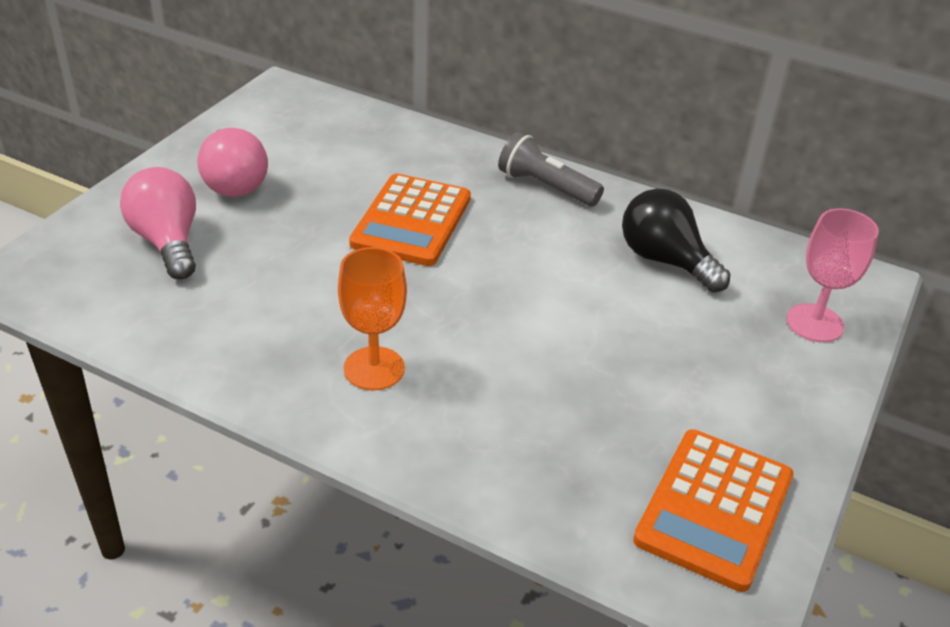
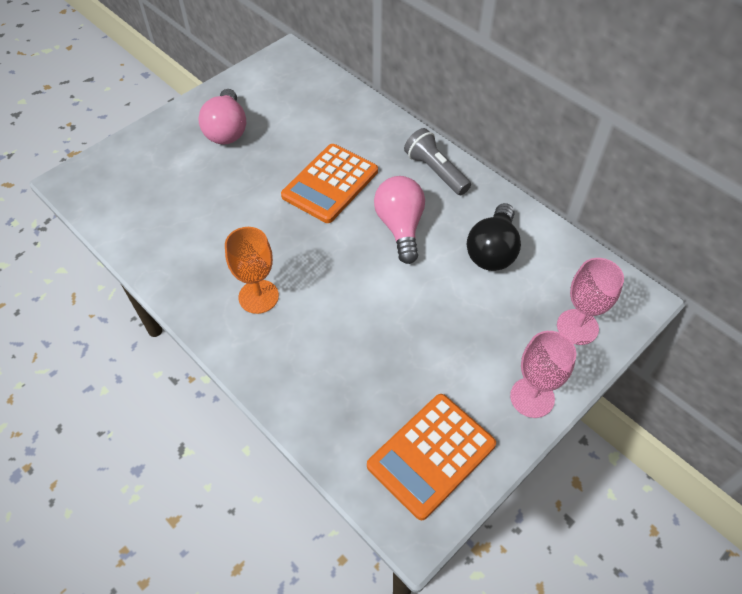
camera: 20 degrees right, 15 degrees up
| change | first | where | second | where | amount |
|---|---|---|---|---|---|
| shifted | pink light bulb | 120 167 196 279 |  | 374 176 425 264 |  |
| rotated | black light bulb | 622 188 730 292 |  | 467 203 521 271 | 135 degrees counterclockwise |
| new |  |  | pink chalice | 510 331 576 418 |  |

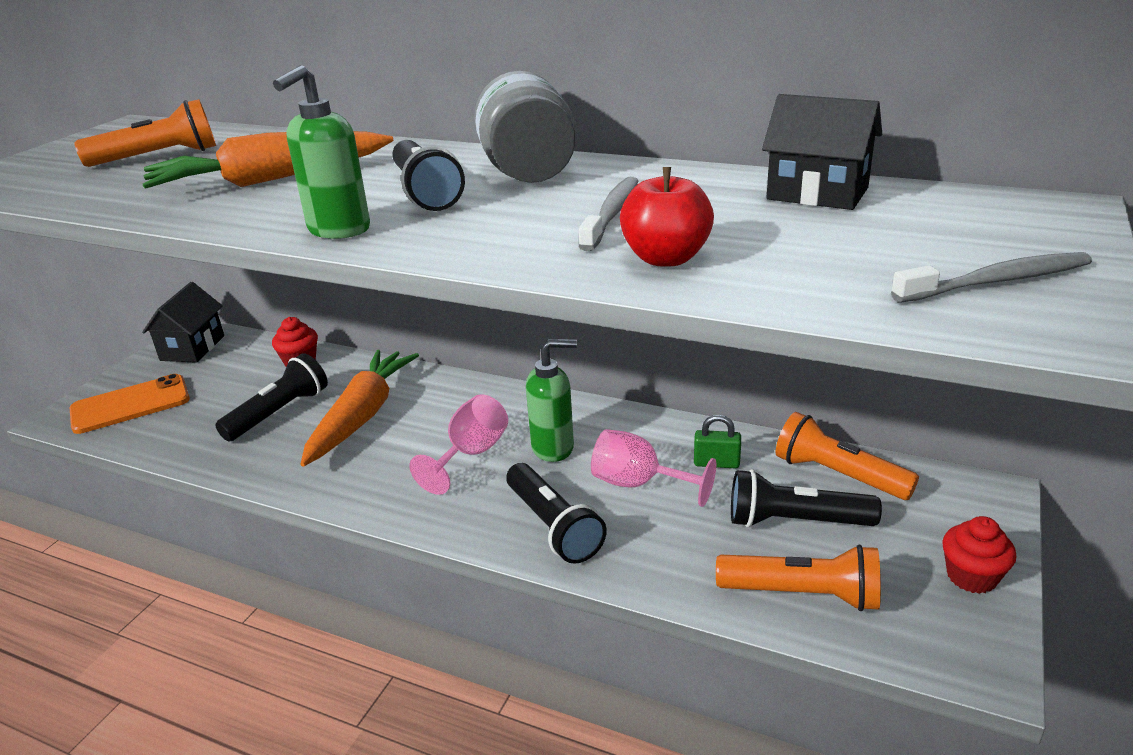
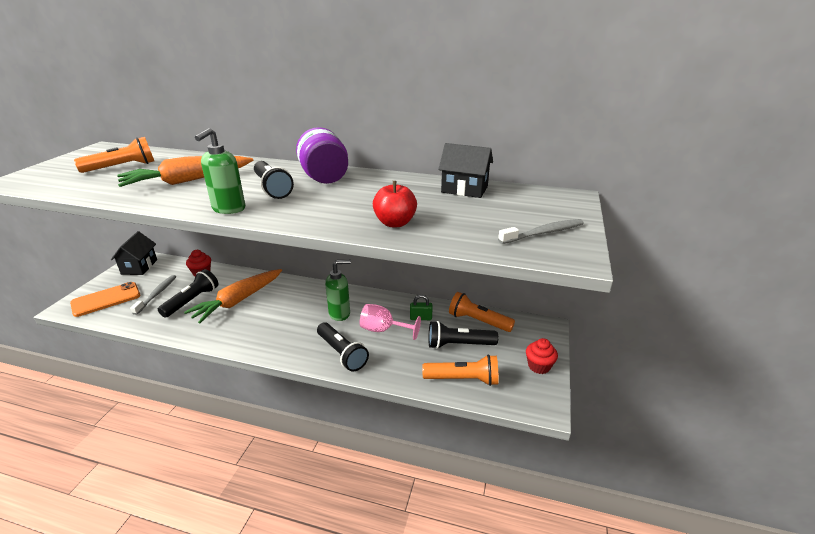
camera: 10 degrees left, 0 degrees up
| change | first | where | second | where | amount |
|---|---|---|---|---|---|
| repainted | ash-grey jam jar | 474 71 576 183 | purple jam jar | 296 127 348 184 |  |
| shifted | ash-grey dental brush | 579 177 638 251 |  | 130 275 176 315 |  |
| rotated | bright orange carrot | 300 350 419 467 |  | 184 269 282 323 | 150 degrees counterclockwise |
| gone | pink chalice | 409 394 508 495 |  |  |  |

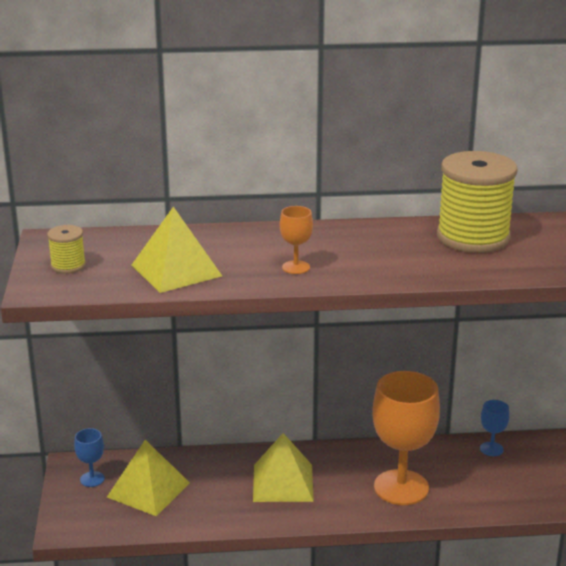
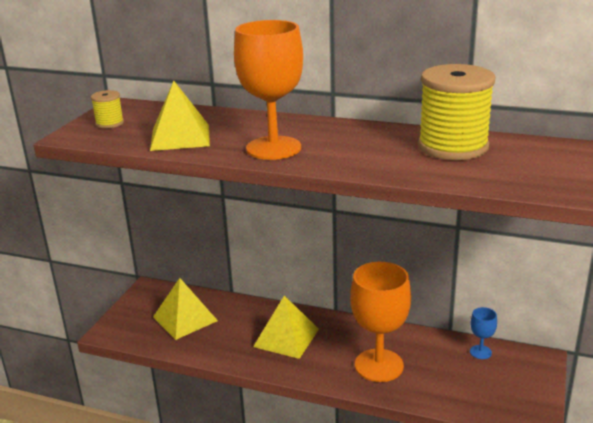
camera: 25 degrees right, 0 degrees up
| change | first | where | second | where | amount |
|---|---|---|---|---|---|
| scaled | bright orange chalice | 280 206 313 274 |  | 234 20 303 160 | x2.23 |
| gone | blue chalice | 74 428 105 487 |  |  |  |

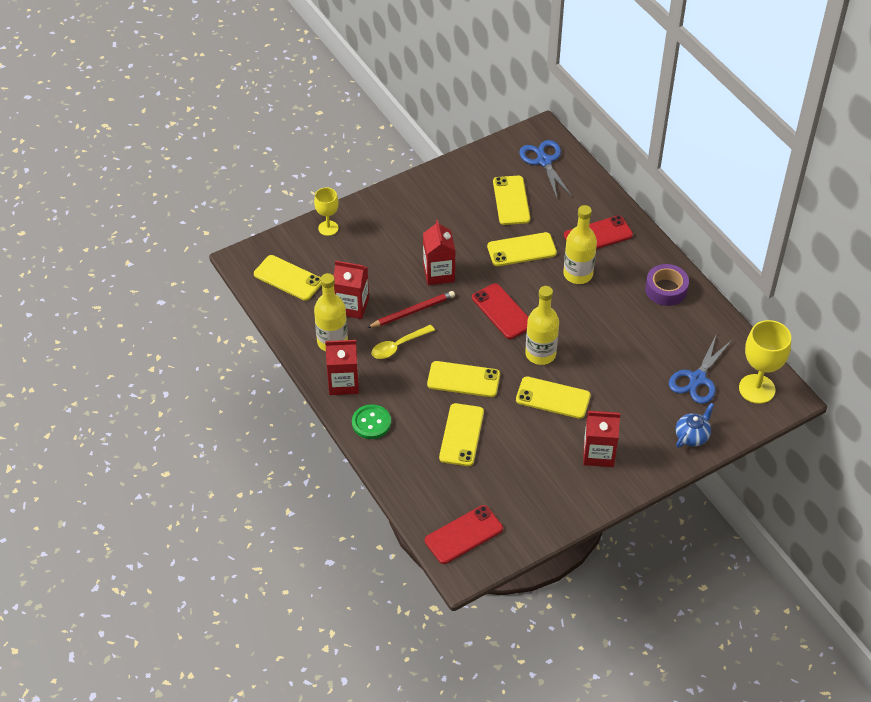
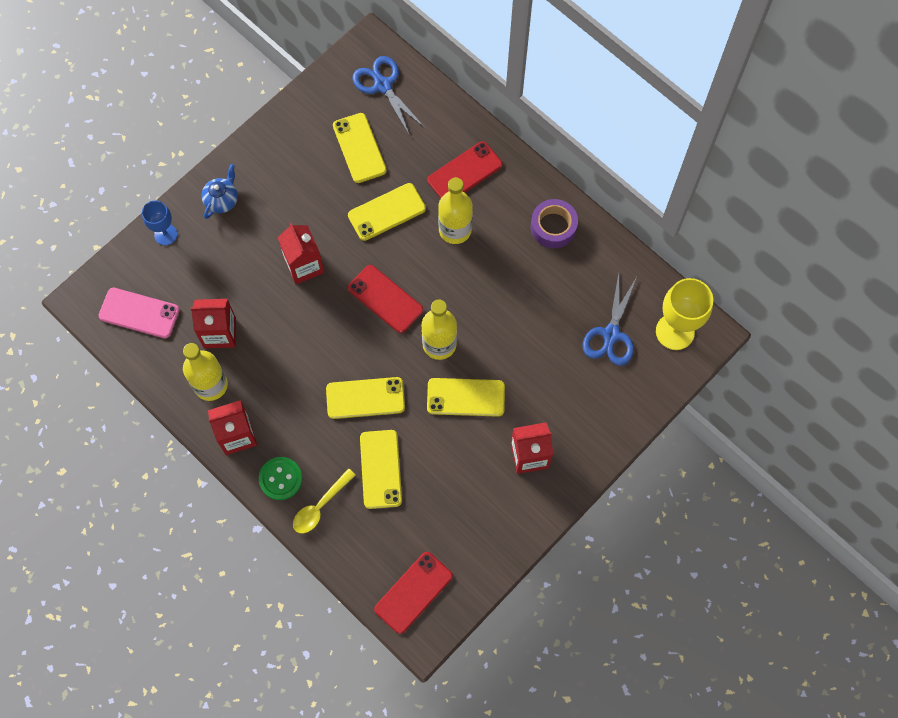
camera: 15 degrees left, 20 degrees up
| change | first | where | second | where | amount |
|---|---|---|---|---|---|
| repainted | yellow chalice | 314 187 339 236 | blue chalice | 142 201 177 245 |  |
| repainted | yellow mobile phone | 254 255 321 301 | pink mobile phone | 98 288 180 338 |  |
| gone | red lead pencil | 367 291 455 328 |  |  |  |
| shifted | yellow teaspoon | 372 325 435 359 |  | 293 468 356 534 |  |
| shifted | blue teapot | 675 403 714 448 |  | 201 164 238 219 |  |

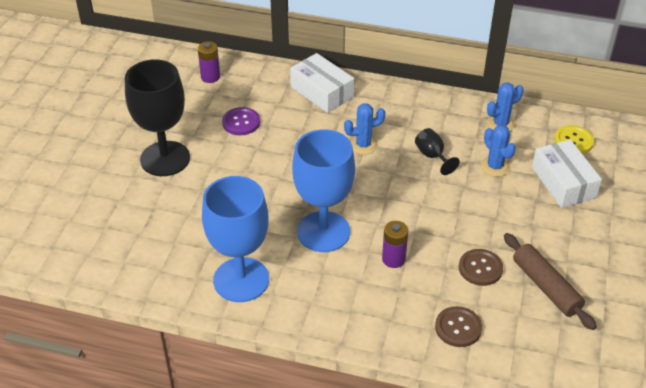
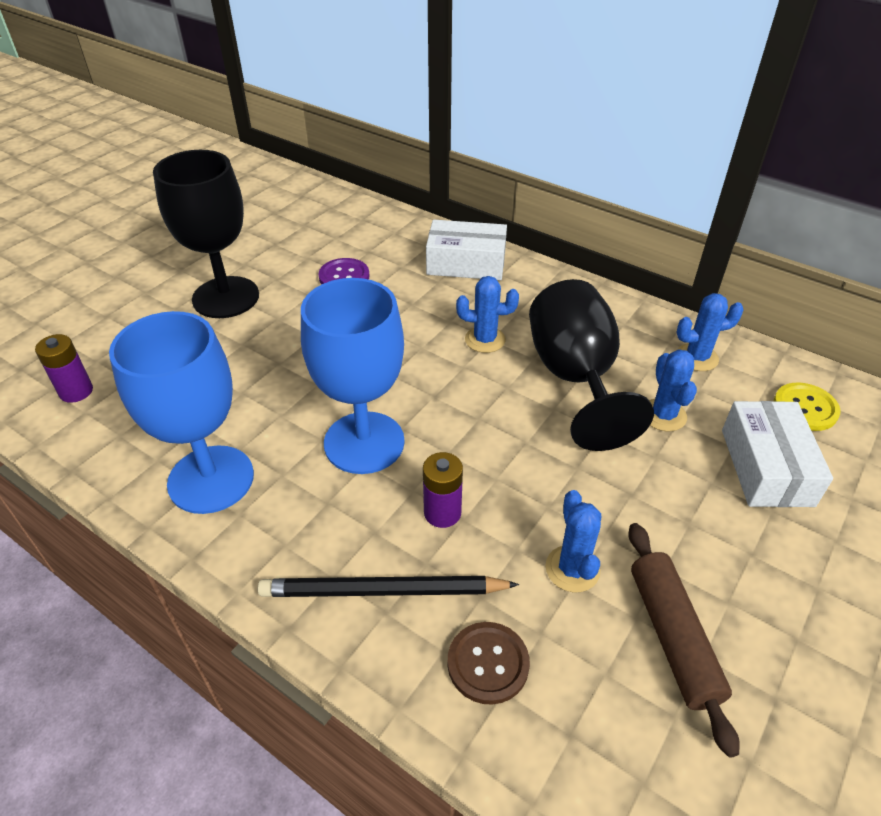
camera: 20 degrees right, 0 degrees up
| change | first | where | second | where | amount |
|---|---|---|---|---|---|
| shifted | purple AA battery | 198 41 220 83 |  | 35 334 93 403 |  |
| rotated | white package | 290 53 354 113 |  | 426 220 507 280 | 60 degrees counterclockwise |
| scaled | black chalice | 415 128 460 175 |  | 529 279 654 451 | x2.25 |
| swapped | dark brown shirt button | 459 249 503 286 | blue cactus | 545 490 601 592 |  |
| new |  |  | black lead pencil | 258 576 519 597 |  |

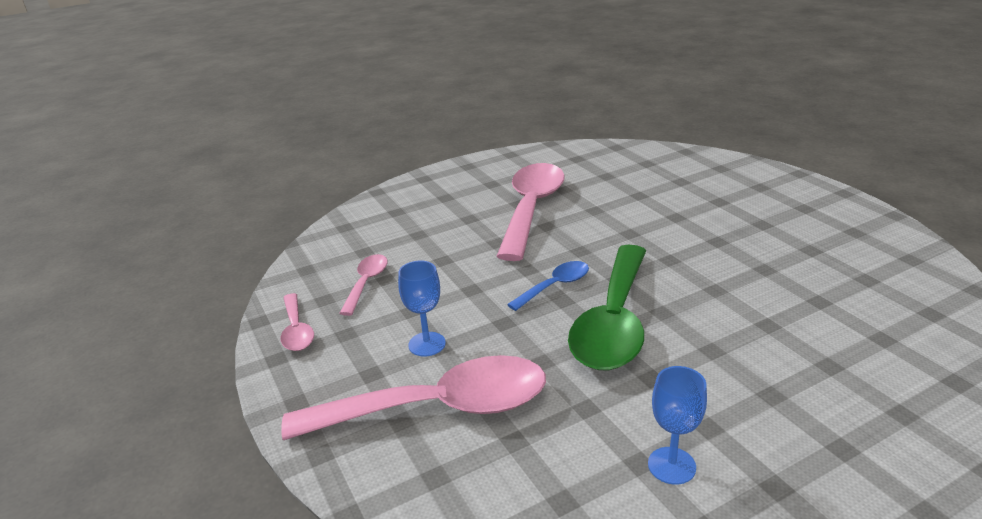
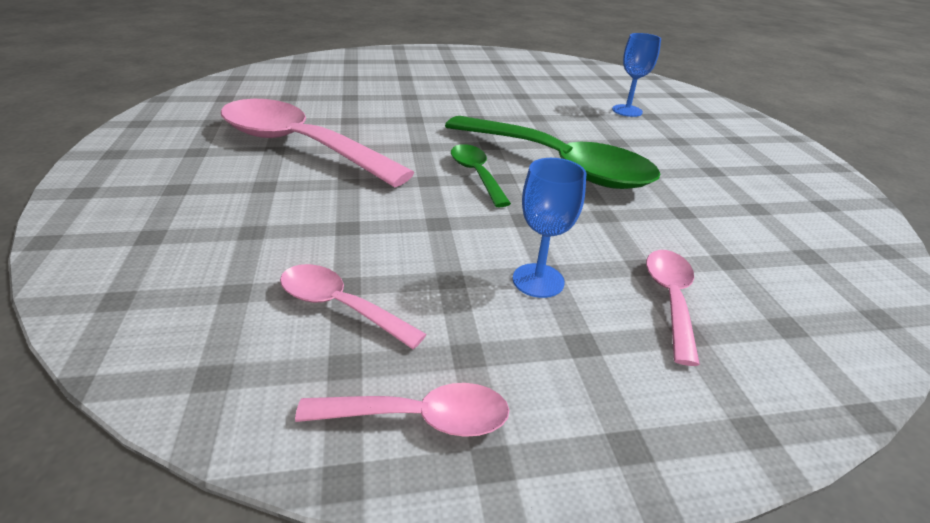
camera: 75 degrees left, 5 degrees up
| change | first | where | second | where | amount |
|---|---|---|---|---|---|
| repainted | blue teaspoon | 507 261 589 311 | leaf-green teaspoon | 451 144 511 207 |  |
| scaled | pink teaspoon | 281 355 546 440 |  | 646 250 700 366 | x0.48 |
| shifted | blue chalice | 648 366 707 485 |  | 612 33 661 117 |  |

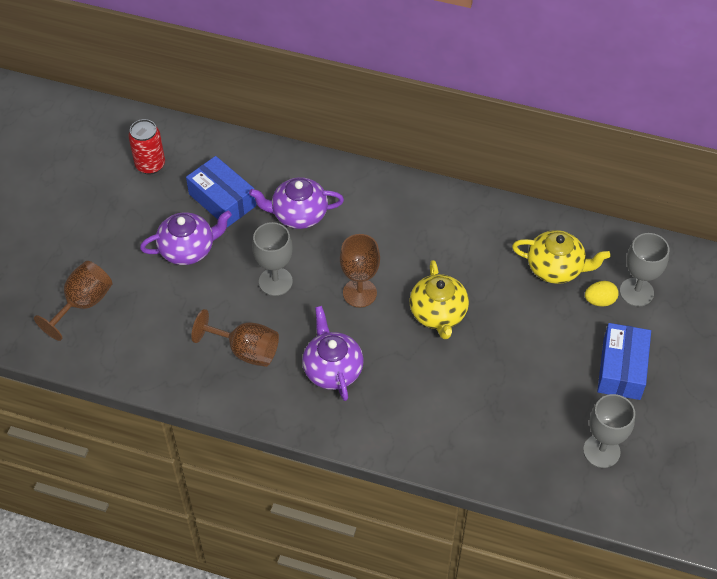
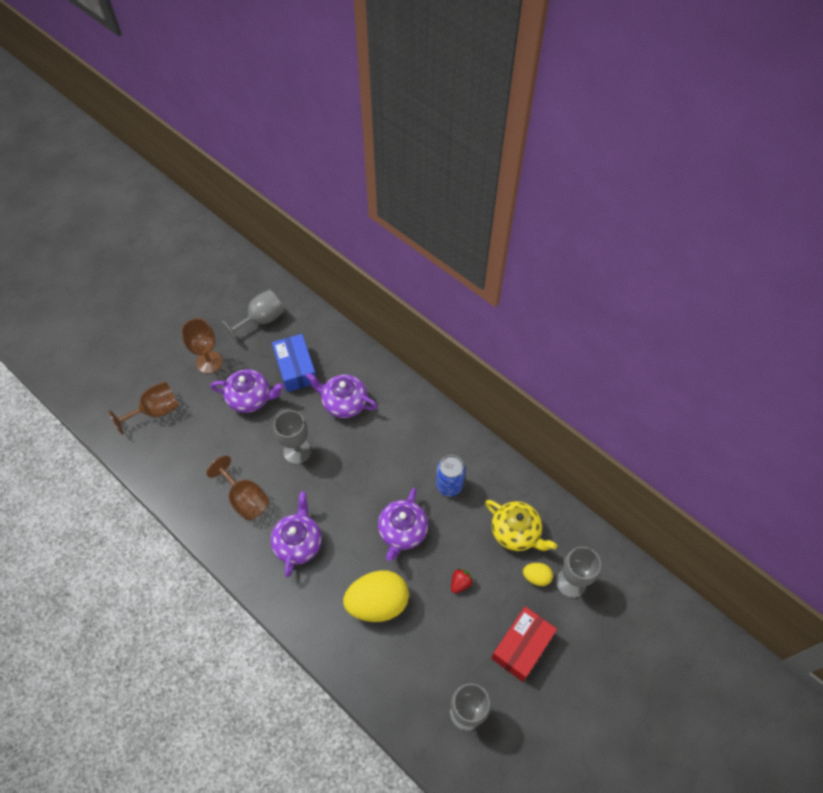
camera: 25 degrees right, 5 degrees up
| change | first | where | second | where | amount |
|---|---|---|---|---|---|
| swapped | red can | 128 119 165 174 | ash-grey chalice | 222 290 284 343 |  |
| shifted | dark brown chalice | 340 234 380 308 |  | 181 318 222 374 |  |
| repainted | yellow teapot | 409 260 469 339 | purple teapot | 378 488 428 561 |  |
| repainted | blue package | 597 323 651 400 | red package | 491 606 557 682 |  |
| new |  |  | blue can | 436 455 465 496 |  |
| new |  |  | red strawberry | 451 569 473 593 |  |
| new |  |  | yellow egg shape | 343 570 409 622 |  |

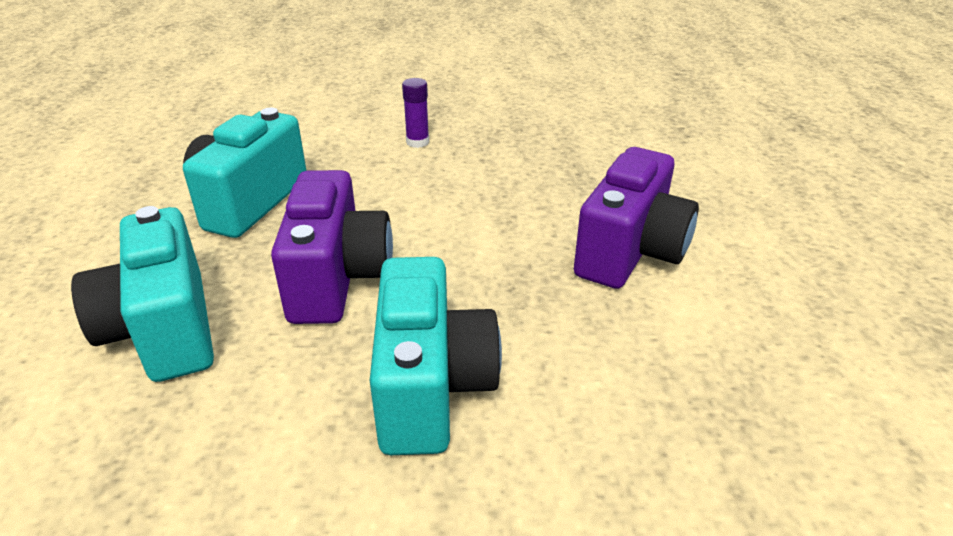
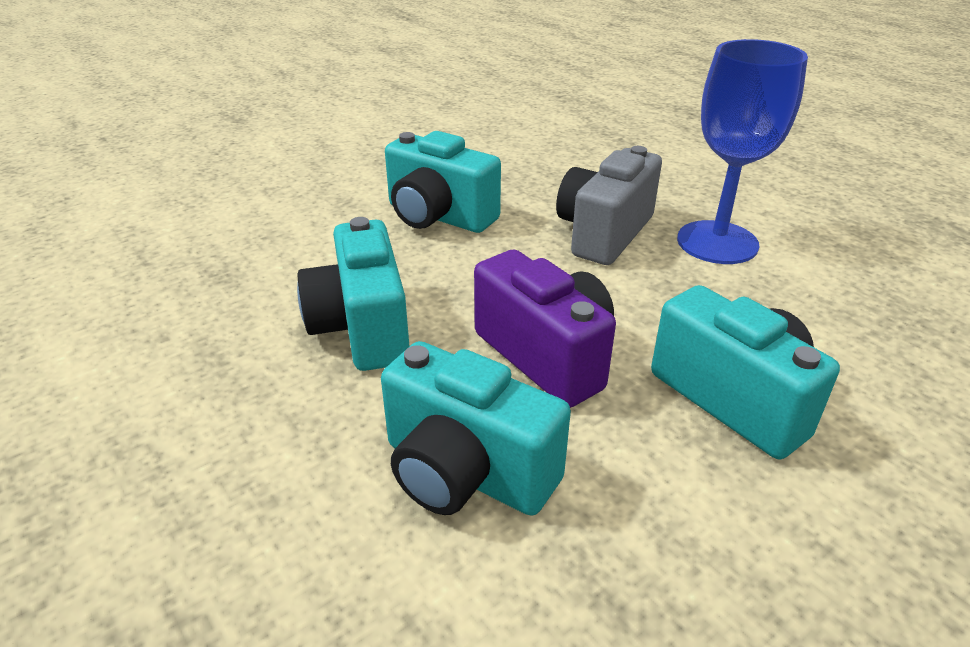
camera: 35 degrees left, 0 degrees up
| change | first | where | second | where | amount |
|---|---|---|---|---|---|
| swapped | purple stick of glue | 402 78 429 148 | turquoise photo camera | 385 131 501 233 |  |
| swapped | purple photo camera | 574 147 699 289 | blue chalice | 677 39 808 264 |  |
| new |  |  | ash-grey photo camera | 556 146 662 265 |  |

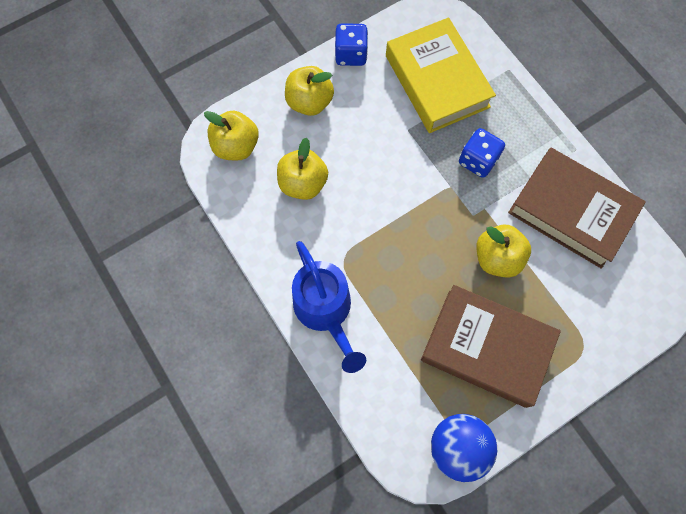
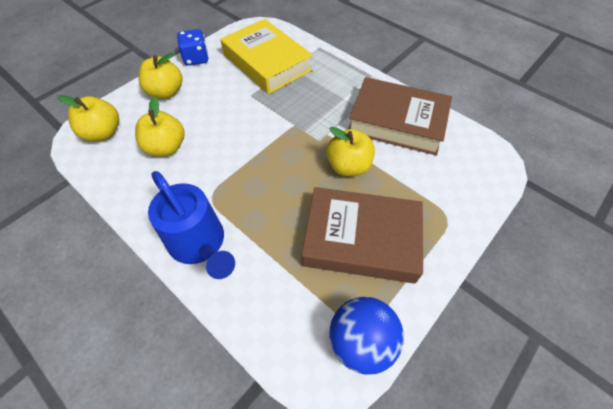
camera: 15 degrees left, 15 degrees down
| change | first | where | second | where | amount |
|---|---|---|---|---|---|
| gone | blue die | 459 128 505 178 |  |  |  |

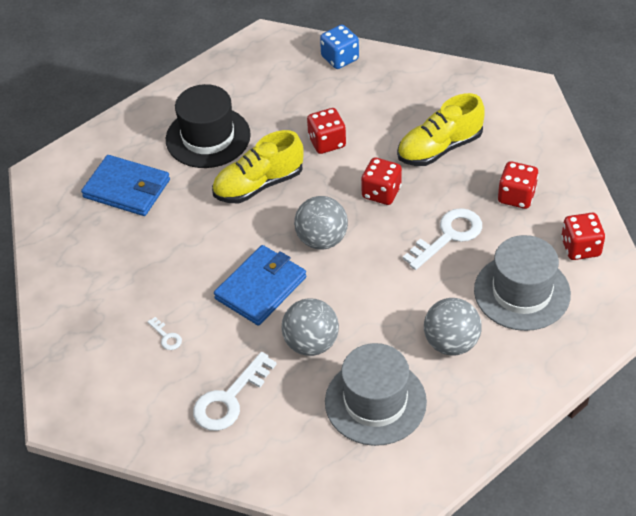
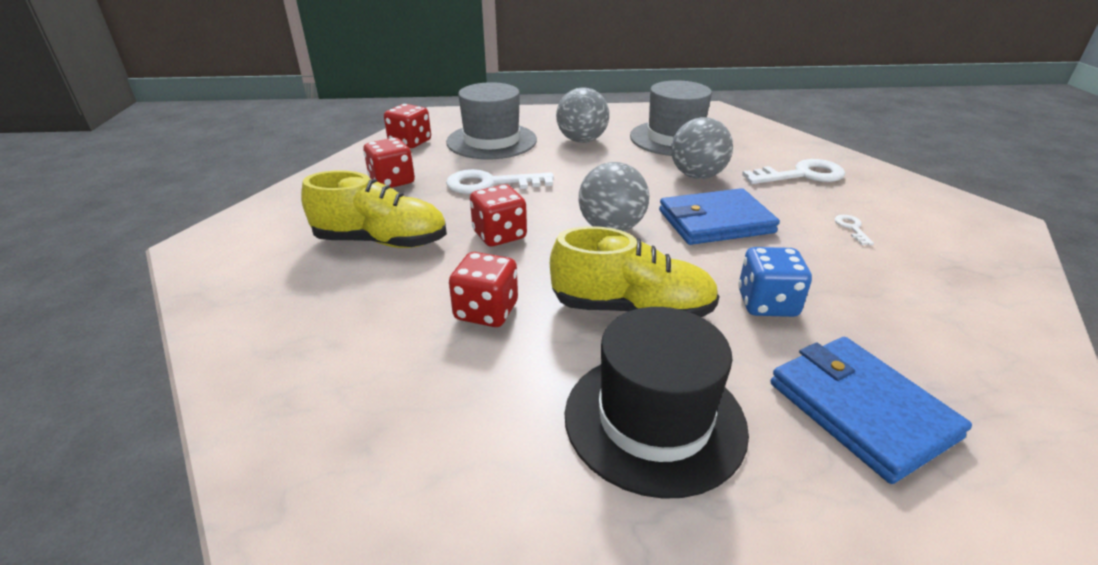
camera: 145 degrees left, 15 degrees down
| change | first | where | second | where | amount |
|---|---|---|---|---|---|
| shifted | blue die | 320 24 359 69 |  | 738 247 812 317 |  |

